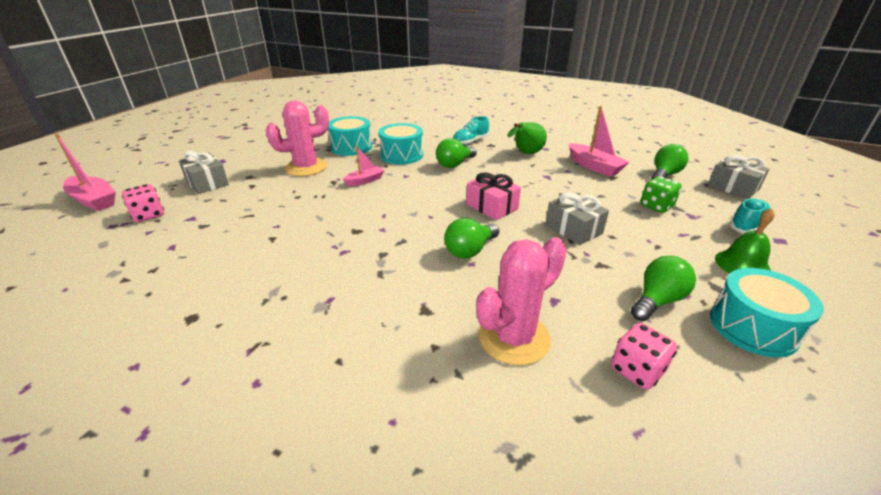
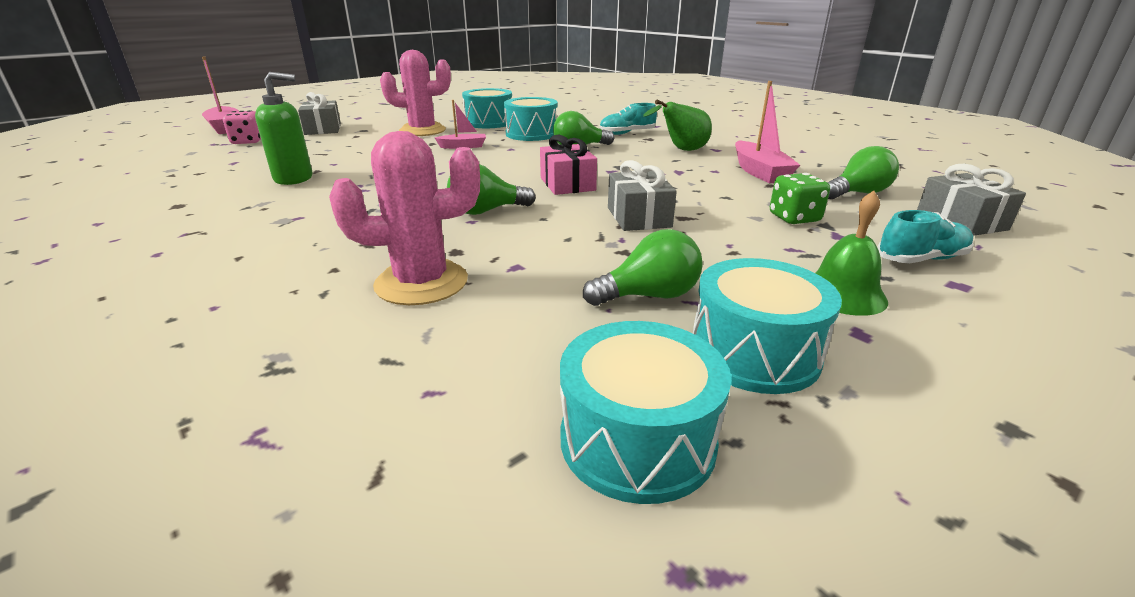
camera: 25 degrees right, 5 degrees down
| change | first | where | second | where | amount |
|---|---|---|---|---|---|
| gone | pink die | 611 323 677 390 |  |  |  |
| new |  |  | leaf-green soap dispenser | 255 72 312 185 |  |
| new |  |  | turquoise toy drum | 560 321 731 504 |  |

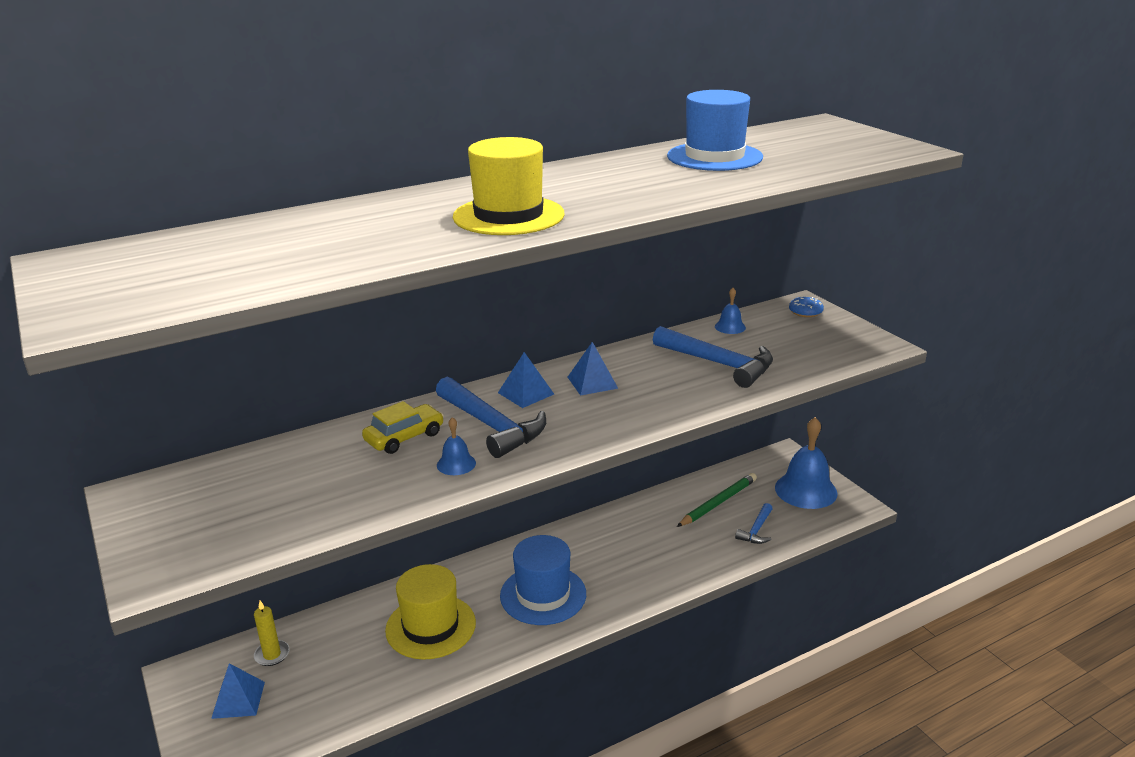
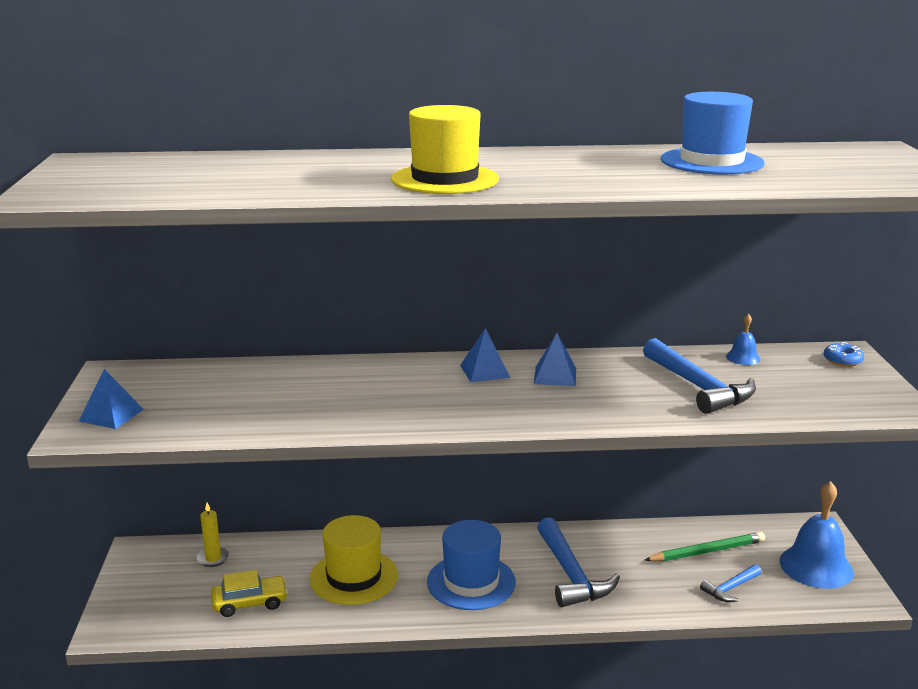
camera: 25 degrees right, 5 degrees down
| change | first | where | second | where | amount |
|---|---|---|---|---|---|
| shifted | blue hammer | 436 377 546 458 |  | 537 517 620 607 |  |
| shifted | yellow toy car | 362 401 444 454 |  | 211 570 288 617 |  |
| gone | blue bell | 437 417 476 475 |  |  |  |
| shifted | blue pyramid | 211 663 265 719 |  | 79 369 144 429 |  |

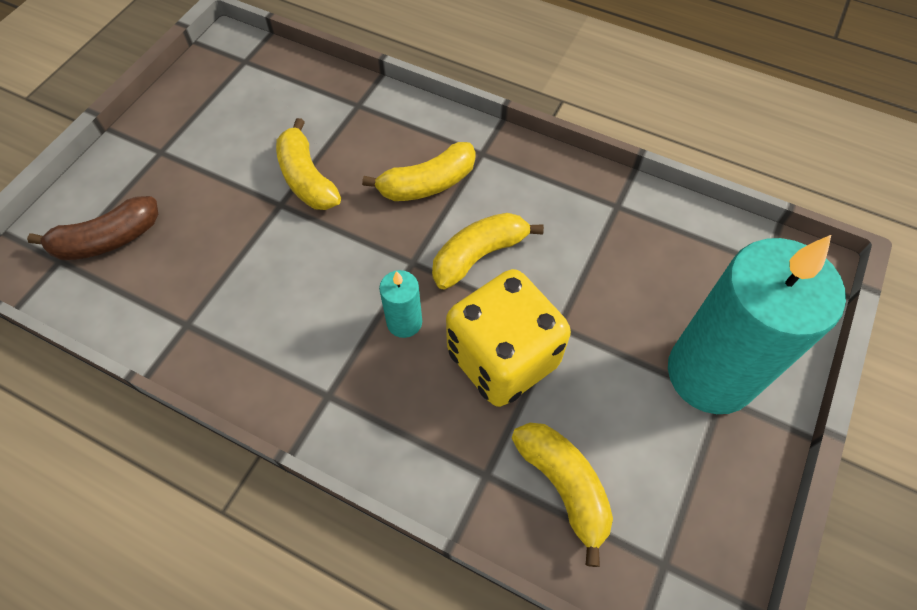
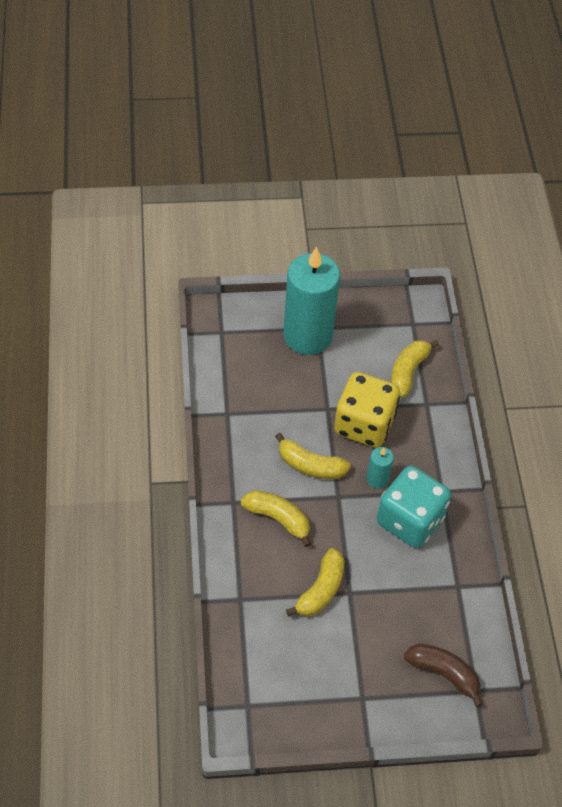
camera: 125 degrees left, 5 degrees down
| change | first | where | second | where | amount |
|---|---|---|---|---|---|
| new |  |  | turquoise die | 377 466 451 548 |  |

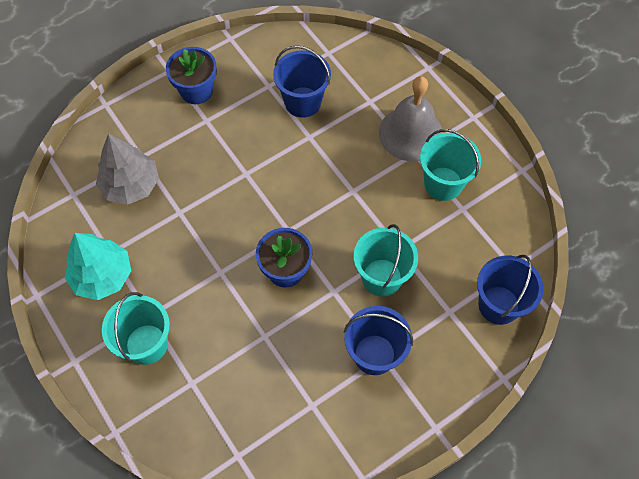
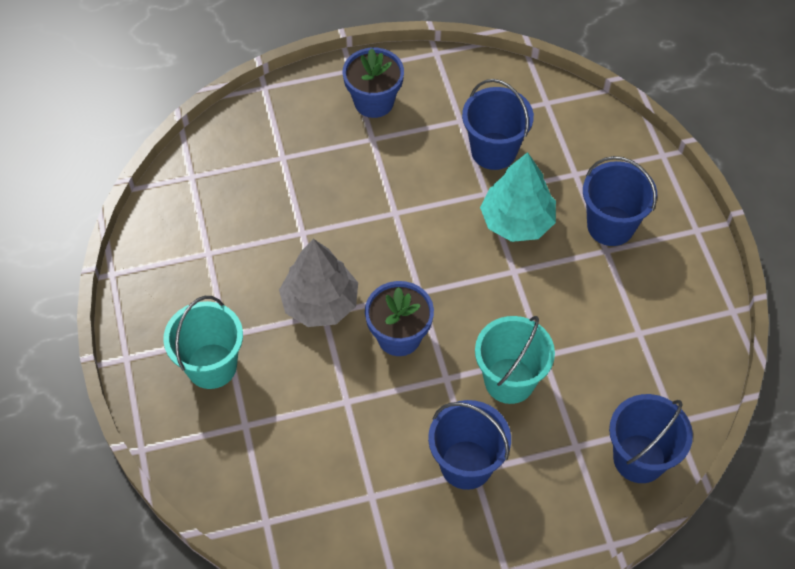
camera: 20 degrees right, 5 degrees down
| change | first | where | second | where | amount |
|---|---|---|---|---|---|
| swapped | ash-grey bell | 379 76 443 161 | blue sand bucket | 583 156 657 246 |  |
| gone | turquoise sand bucket | 420 129 481 201 |  |  |  |
| shifted | ash-grey toy tree | 96 134 159 205 |  | 279 239 358 327 |  |
| shifted | turquoise toy tree | 64 233 131 300 |  | 480 152 556 242 |  |

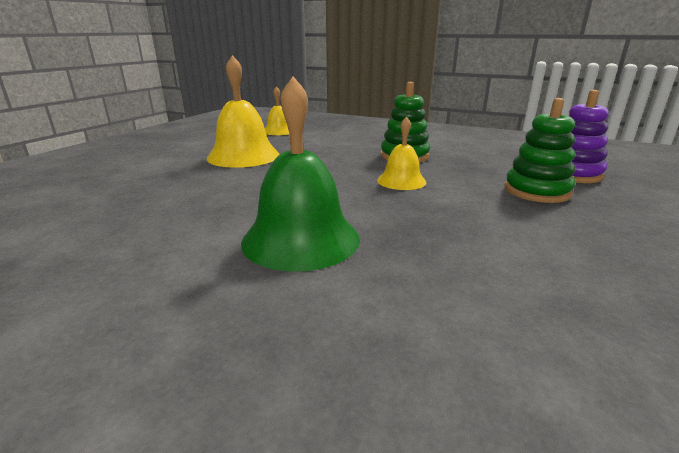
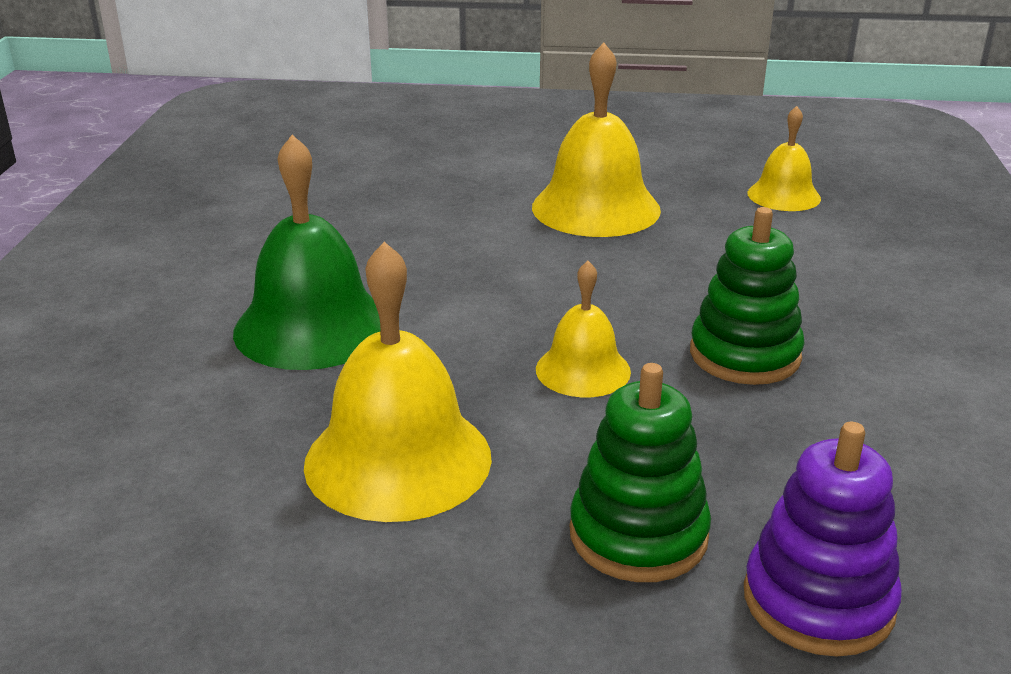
camera: 70 degrees right, 5 degrees up
| change | first | where | second | where | amount |
|---|---|---|---|---|---|
| new |  |  | yellow bell | 304 241 492 522 |  |

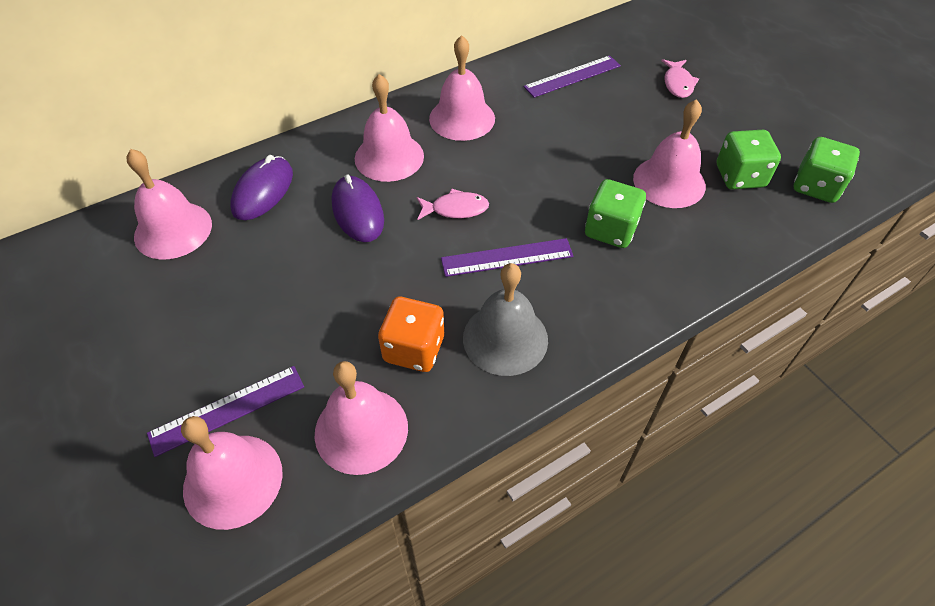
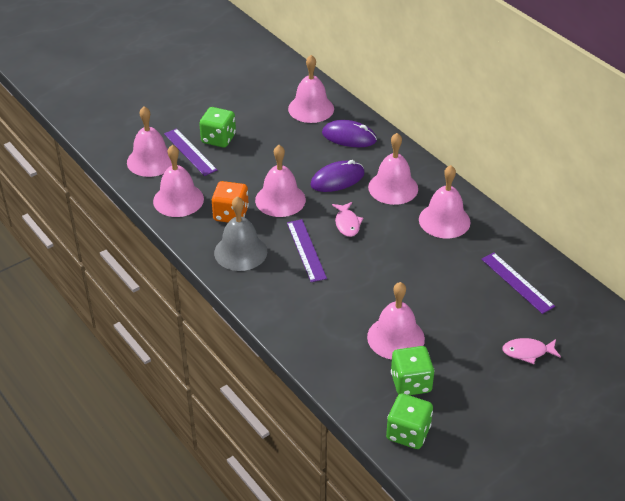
camera: 85 degrees right, 10 degrees down
| change | first | where | second | where | amount |
|---|---|---|---|---|---|
| shifted | leaf-green die | 585 179 646 248 |  | 199 107 236 148 |  |
| new |  |  | pink bell | 255 145 306 217 |  |

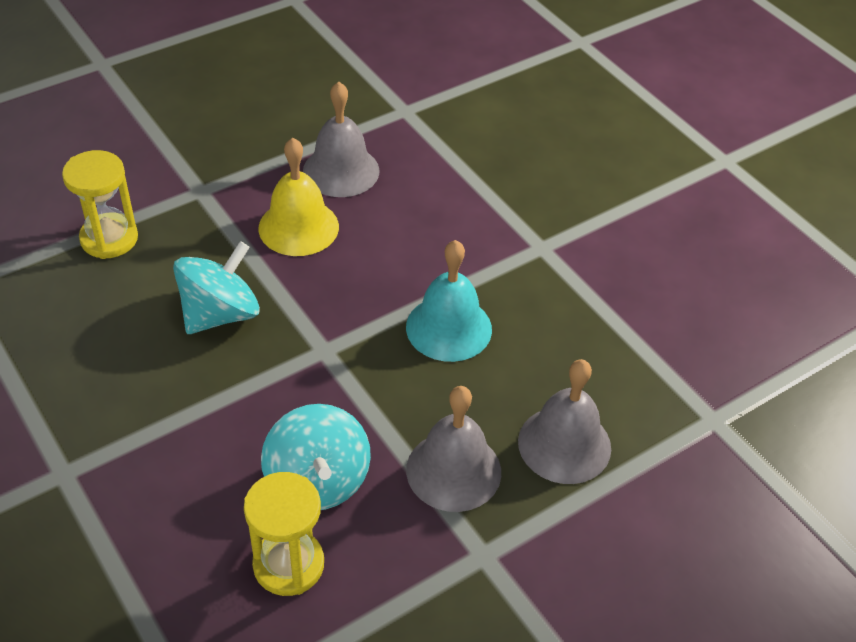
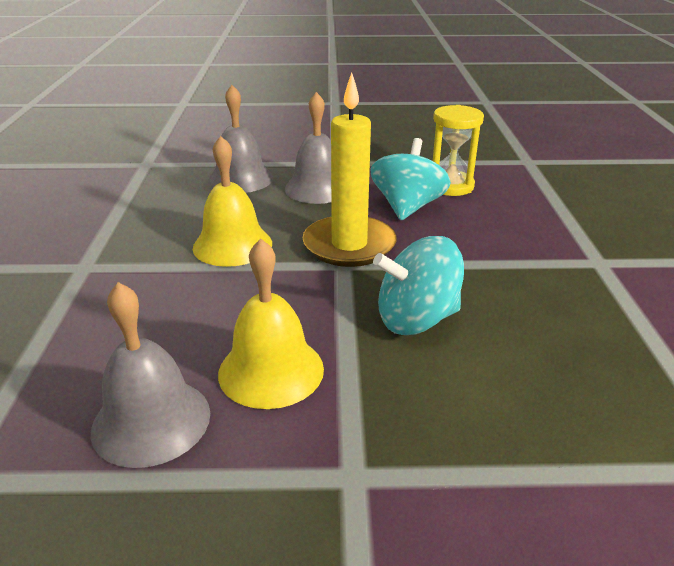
camera: 145 degrees left, 15 degrees down
| change | first | where | second | where | amount |
|---|---|---|---|---|---|
| gone | yellow sand timer | 62 150 138 259 |  |  |  |
| repainted | turquoise bell | 406 240 492 362 | yellow bell | 193 136 272 267 |  |
| new |  |  | yellow pillar candle | 303 72 397 267 |  |

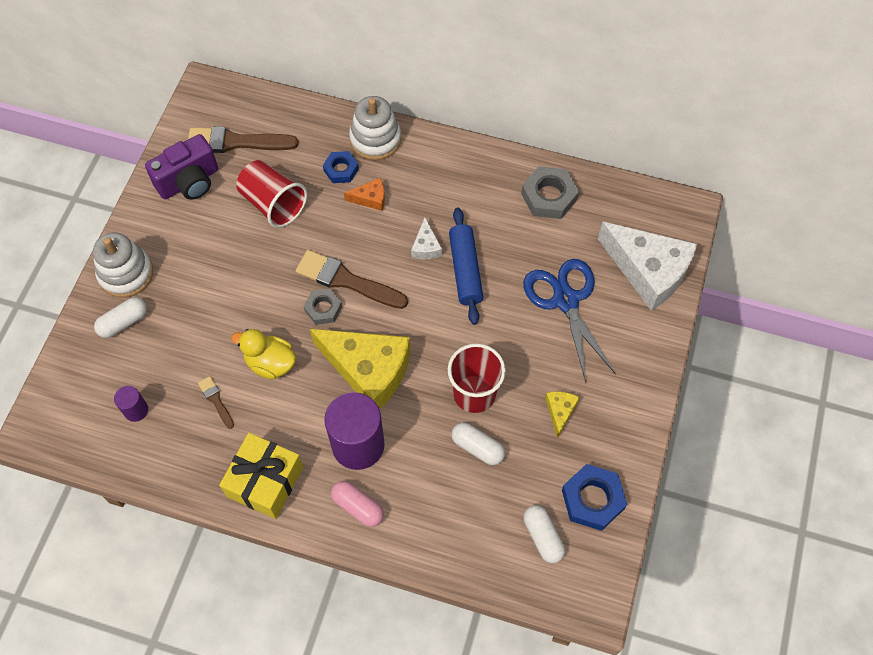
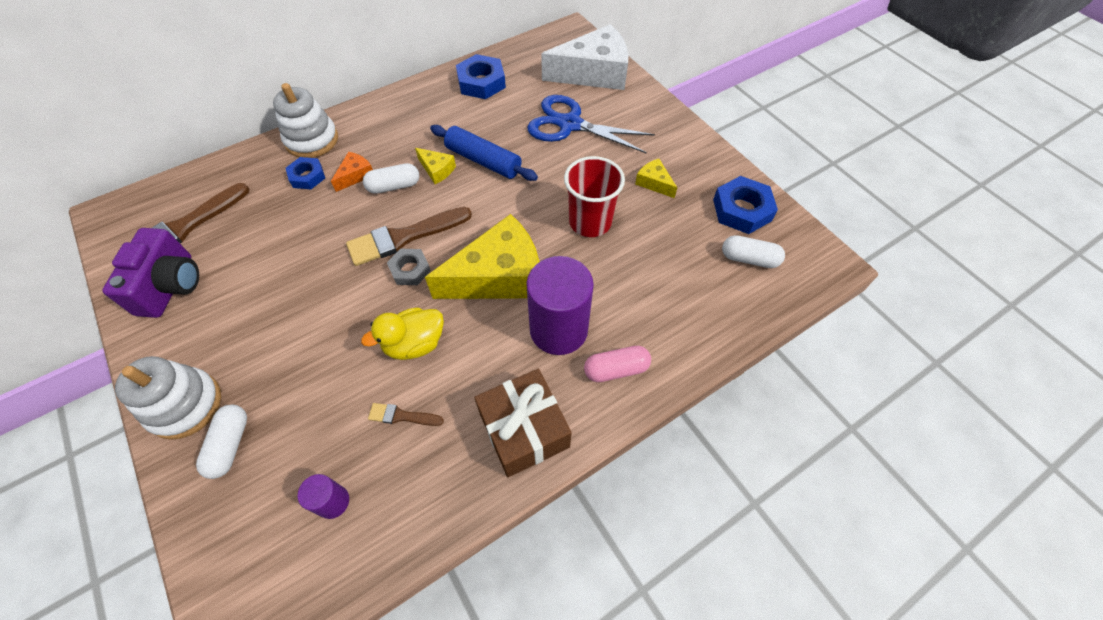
camera: 50 degrees left, 5 degrees down
| change | first | where | second | where | amount |
|---|---|---|---|---|---|
| gone | red beaker | 236 160 307 228 |  |  |  |
| repainted | ash-grey nut | 521 166 579 219 | blue nut | 456 54 506 99 |  |
| repainted | white piece of cheese | 411 218 442 259 | yellow piece of cheese | 415 148 456 184 |  |
| shifted | white pill | 451 423 505 465 |  | 363 163 419 194 |  |
| repainted | yellow present | 219 433 303 519 | dark brown present | 474 369 572 477 |  |

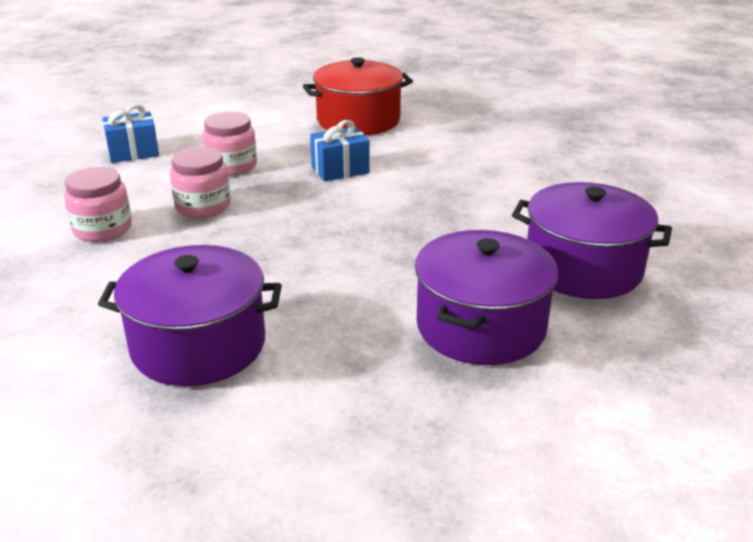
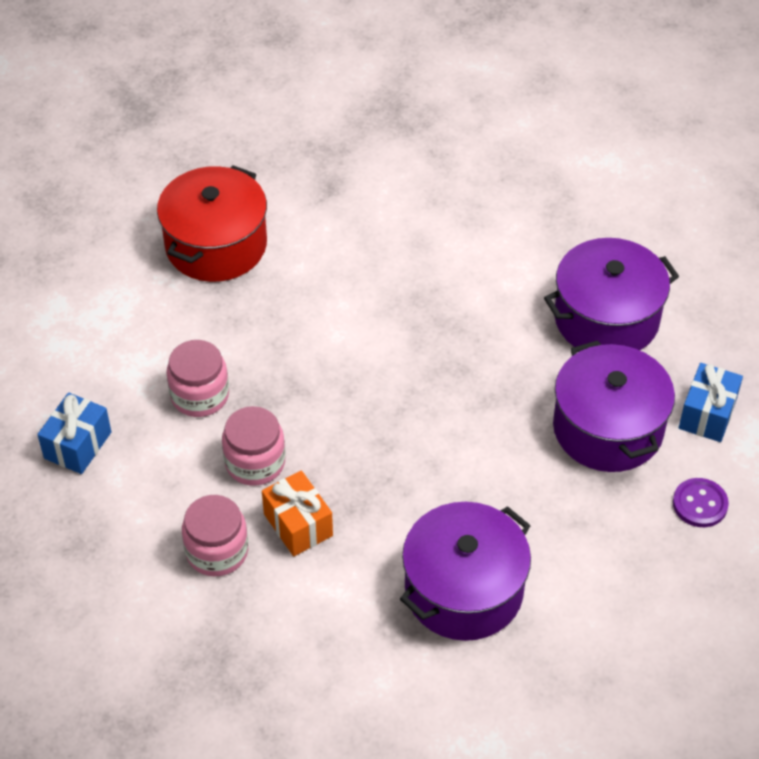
camera: 45 degrees left, 20 degrees up
| change | first | where | second | where | amount |
|---|---|---|---|---|---|
| shifted | blue present | 310 120 370 181 |  | 679 363 743 442 |  |
| new |  |  | bright orange present | 262 470 333 556 |  |
| new |  |  | purple shirt button | 673 478 729 527 |  |

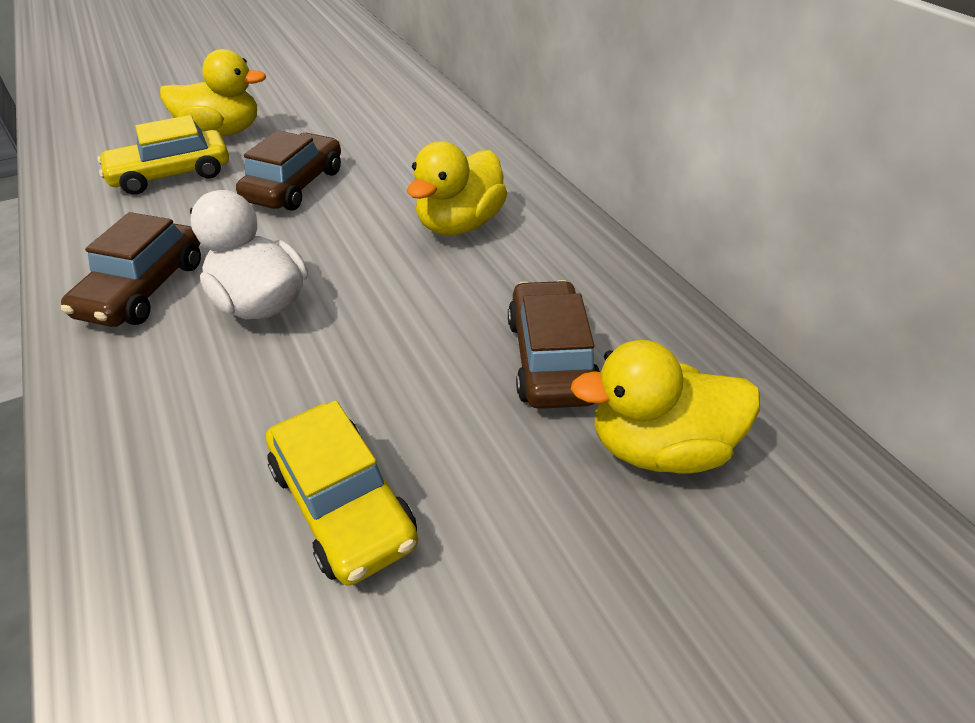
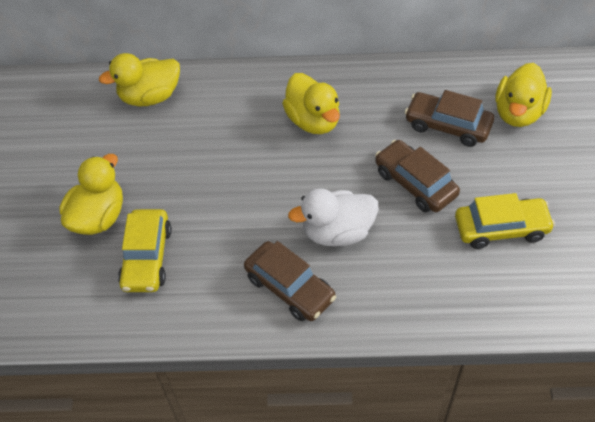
camera: 60 degrees left, 10 degrees up
| change | first | where | second | where | amount |
|---|---|---|---|---|---|
| shifted | dark brown toy car | 236 130 341 211 |  | 375 140 460 212 |  |
| new |  |  | yellow duck | 99 53 180 107 |  |

